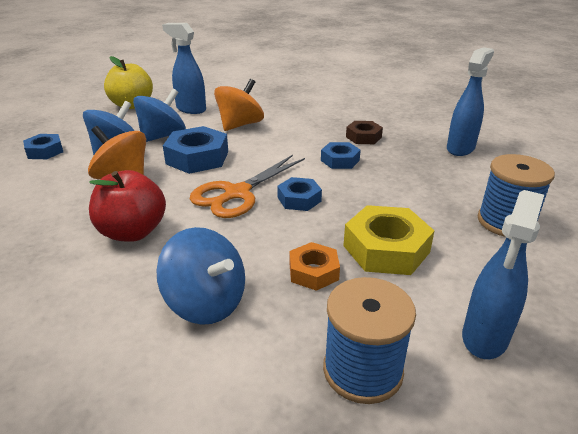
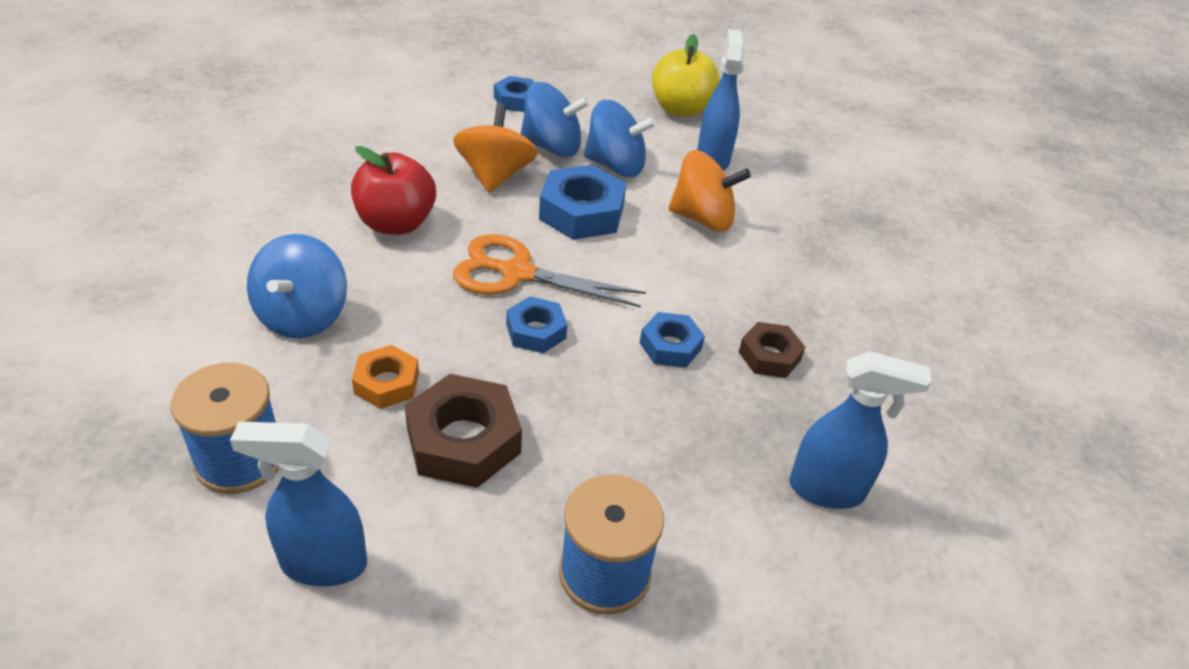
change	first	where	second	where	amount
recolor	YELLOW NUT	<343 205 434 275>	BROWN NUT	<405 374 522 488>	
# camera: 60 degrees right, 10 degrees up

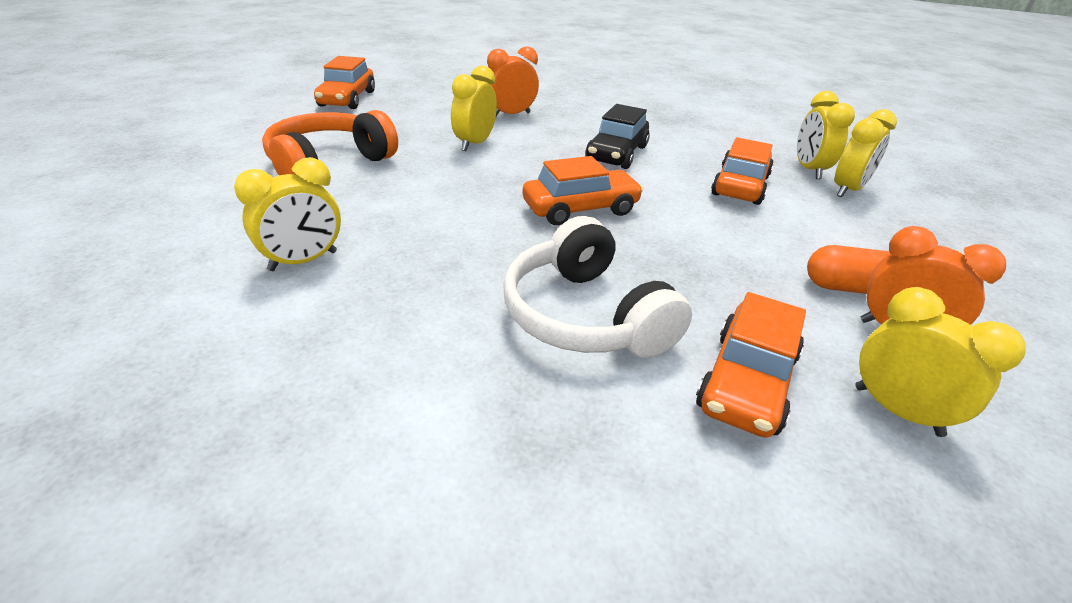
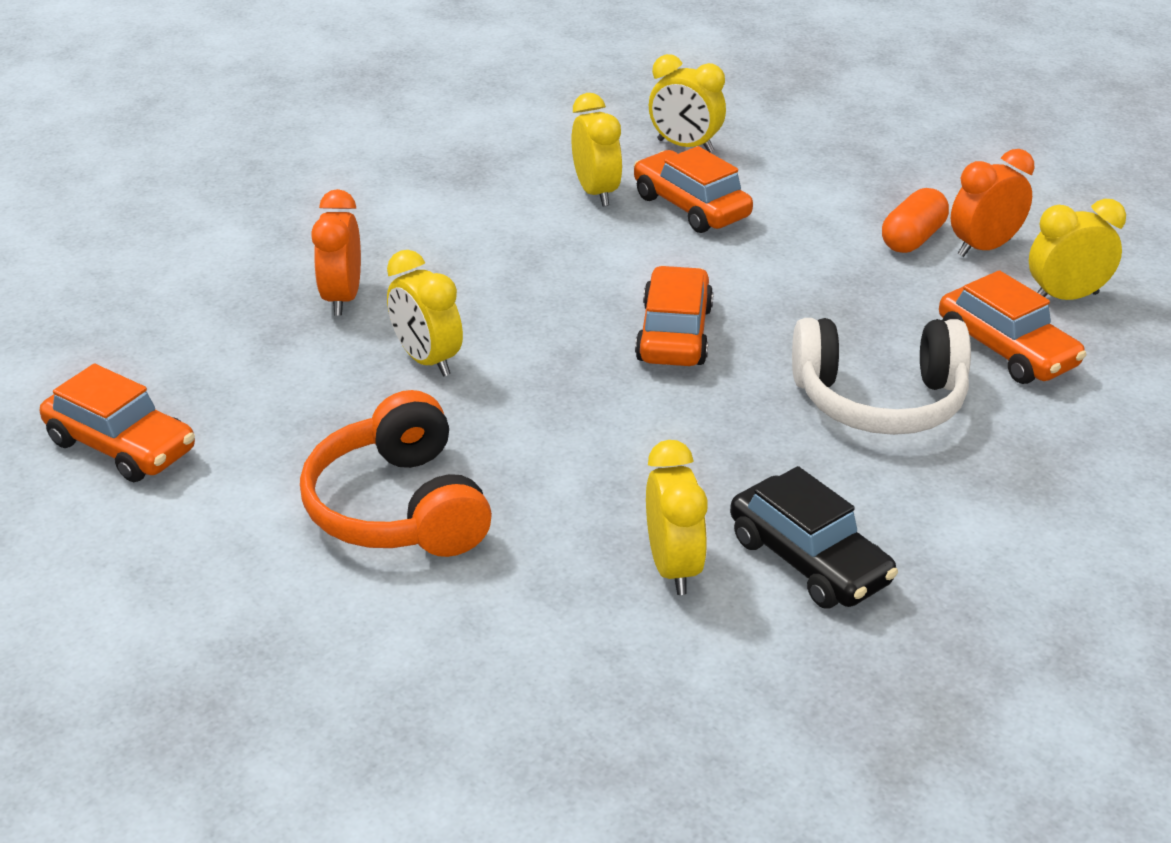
change	first	where	second	where	amount
move	BLACK CAR	<585 104 650 169>		<730 466 898 609>	
move	YELLOW CLOCK	<835 109 897 197>		<571 93 623 206>	
# camera: 60 degrees left, 0 degrees up

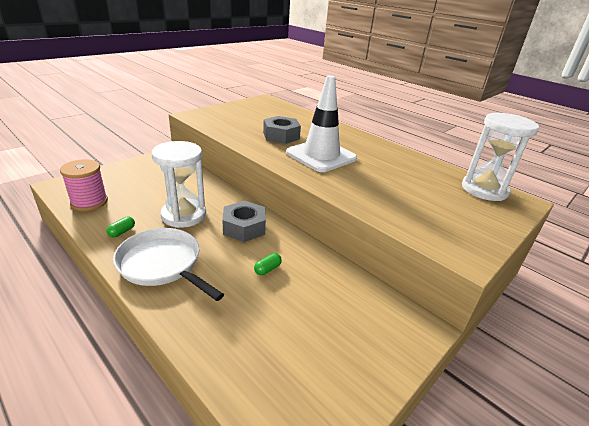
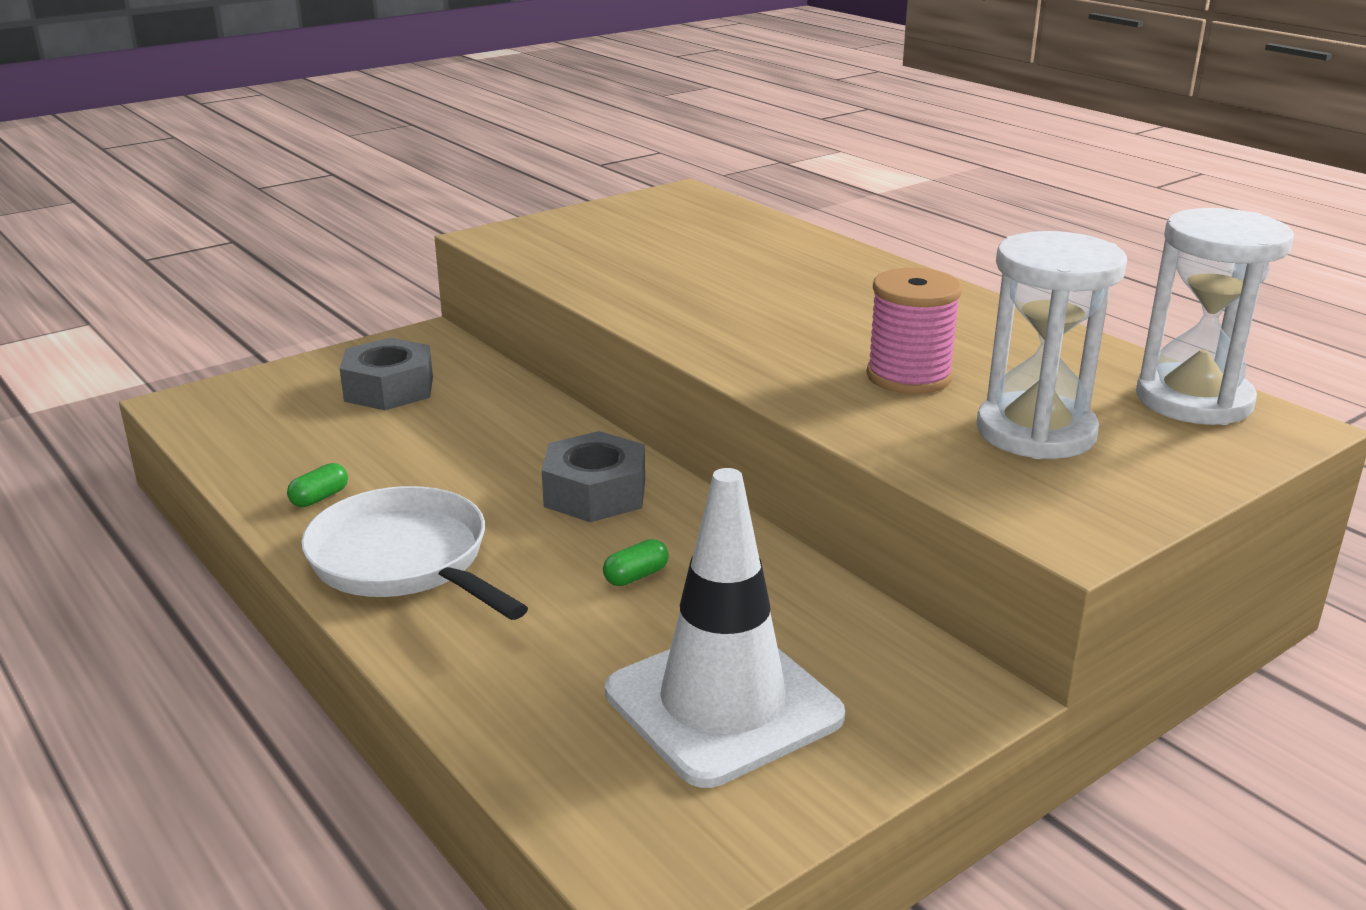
change	first	where	second	where	amount
move	PINK SPOOL	<60 159 108 211>		<866 268 962 394>	
move	WHITE HOURGLASS	<152 141 206 228>		<976 231 1127 459>	
move	GREY NUT	<263 116 301 144>		<340 338 433 410>	
move	WHITE TRAFFIC CONE	<286 75 357 172>		<605 468 845 788>	
# camera: 10 degrees right, 5 degrees down

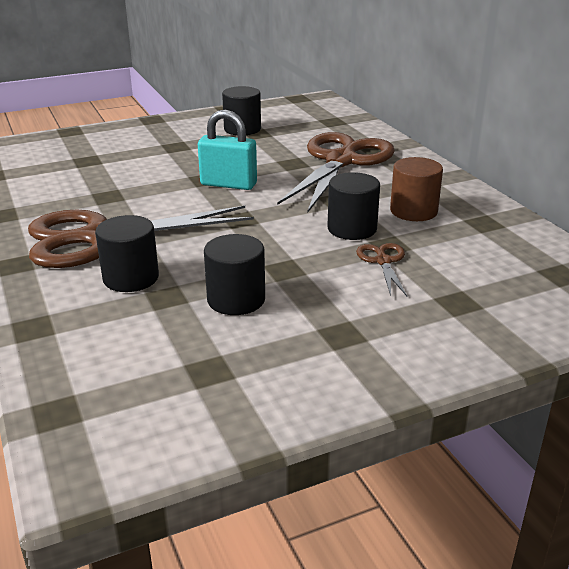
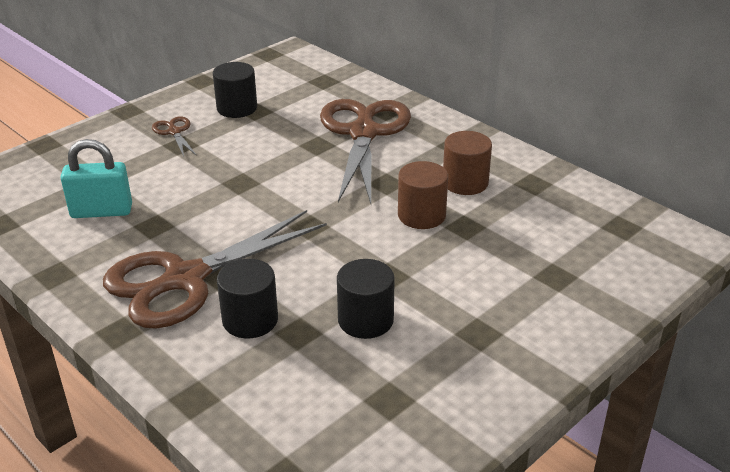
change	first	where	second	where	amount
move	TURQUOISE PADLOCK	<198 110 257 190>		<61 139 132 218>	
move	BROWN SCISSORS	<356 243 407 296>		<152 116 197 157>	
recolor	BLACK CYLINDER	<328 172 380 240>	BROWN CYLINDER	<398 161 448 229>	
# camera: 20 degrees left, 5 degrees up

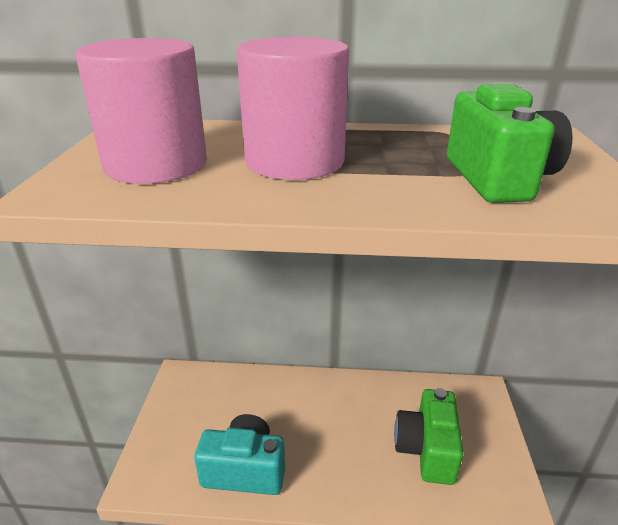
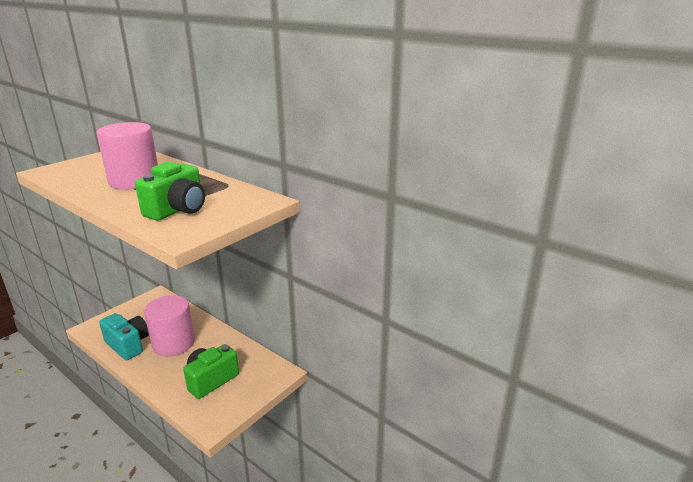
change	first	where	second	where	amount
move	PINK CYLINDER	<75 38 207 184>		<144 295 195 357>	
# camera: 35 degrees right, 5 degrees down

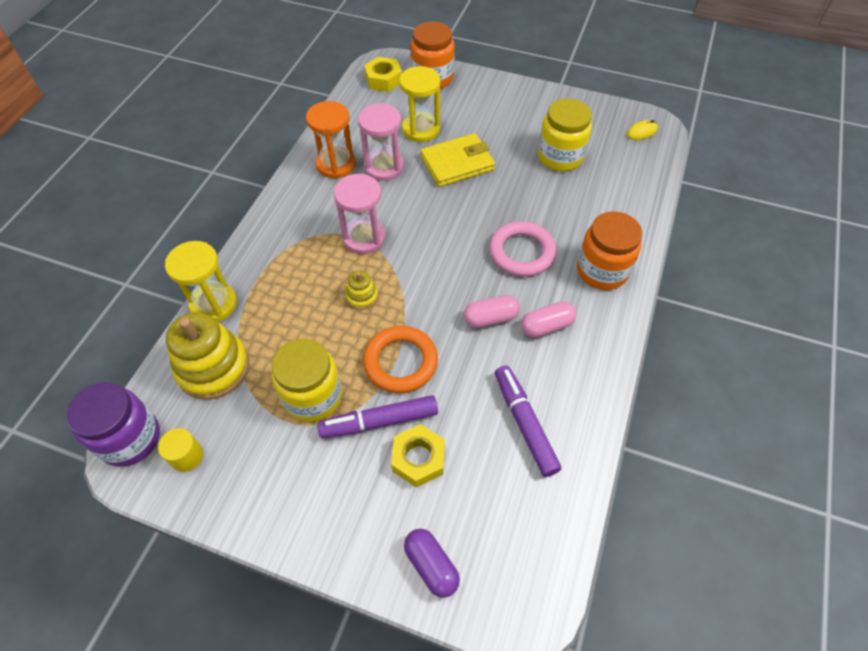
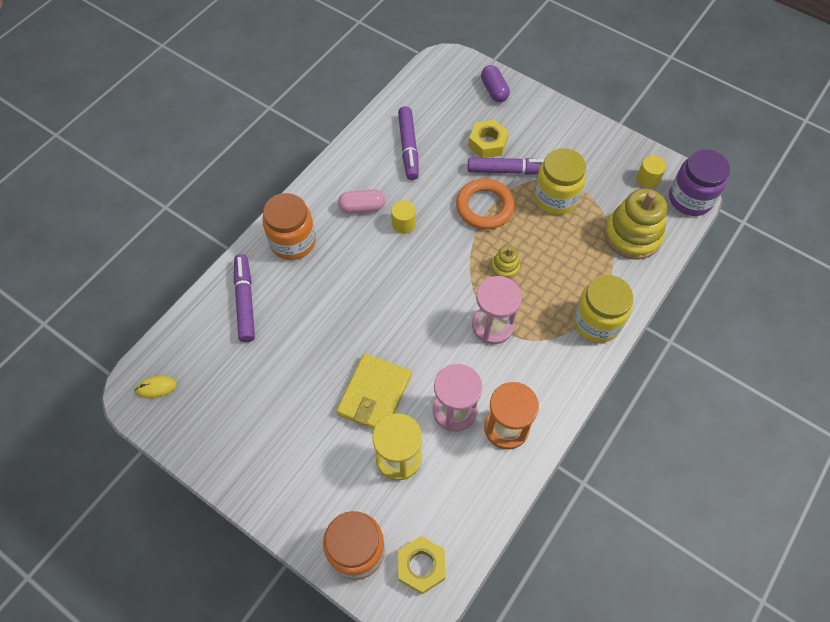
change	first	where	second	where	amount
delete	YELLOW HOURGLASS	<165 241 237 322>			
delete	PINK RING	<489 221 556 277>			
insert			PURPLE MARKER	<234 254 255 342>	
move	YELLOW JAR	<538 98 592 171>		<573 275 633 343>	
replace	PINK CAPSULE	<464 295 520 328>	YELLOW CYLINDER	<391 200 416 234>	
rotate	YELLOW WALLET	<420 133 495 187>		<336 353 411 429>	60 degrees counterclockwise
# camera: 165 degrees left, 5 degrees up

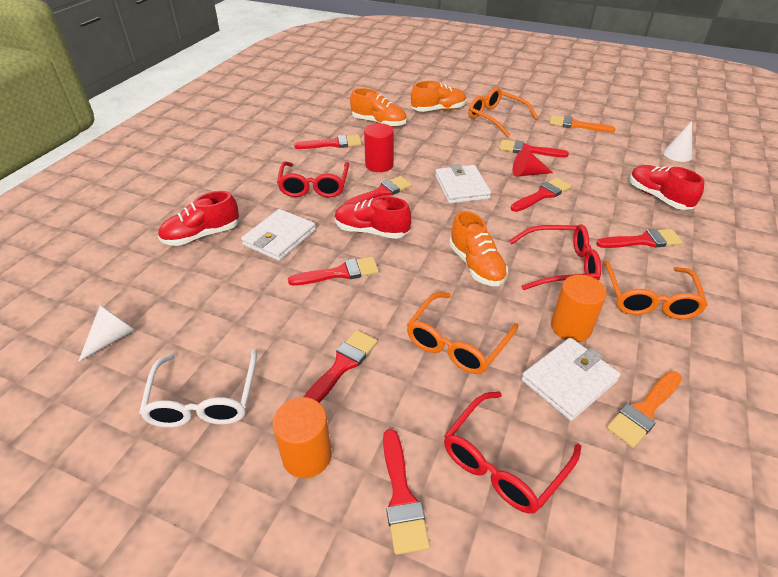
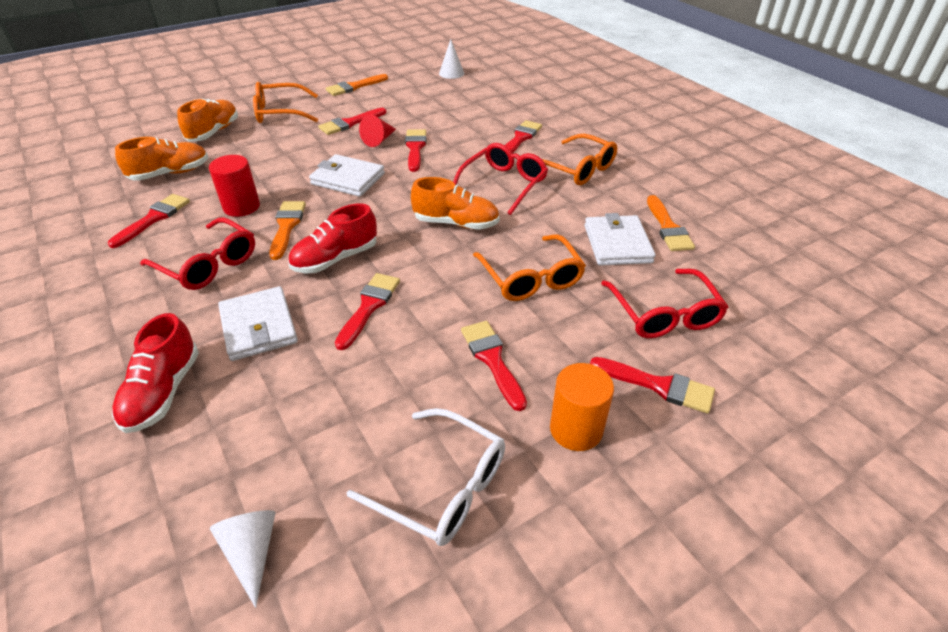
change	first	where	second	where	amount
delete	ORANGE CYLINDER	<551 275 607 342>			
delete	RED SHOE	<630 165 704 210>			
recolor	RED BRUSH	<343 176 412 205>	ORANGE BRUSH	<269 201 306 260>	
# camera: 55 degrees left, 0 degrees up

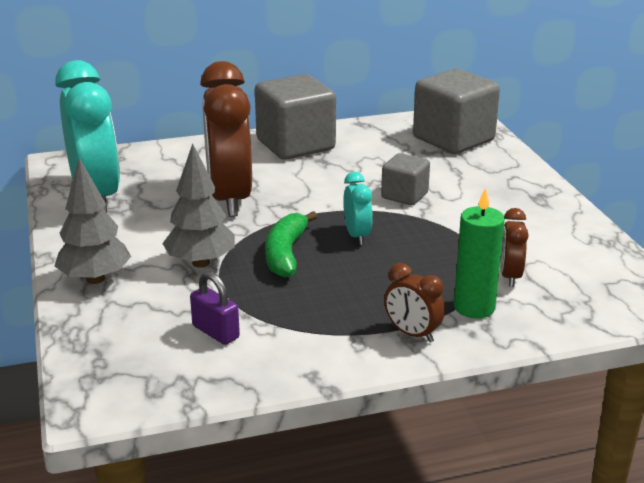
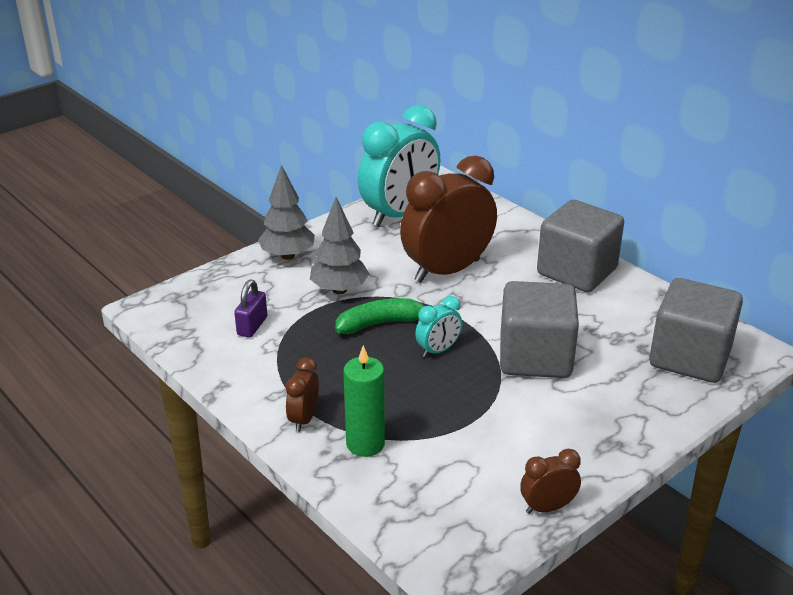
change	first	where	second	where	amount
move	BROWN CLOCK	<500 208 529 287>		<520 449 581 514>	
resize	GREY CUBE	<381 153 430 205>		<500 281 579 378>	x1.86
# camera: 65 degrees right, 5 degrees up

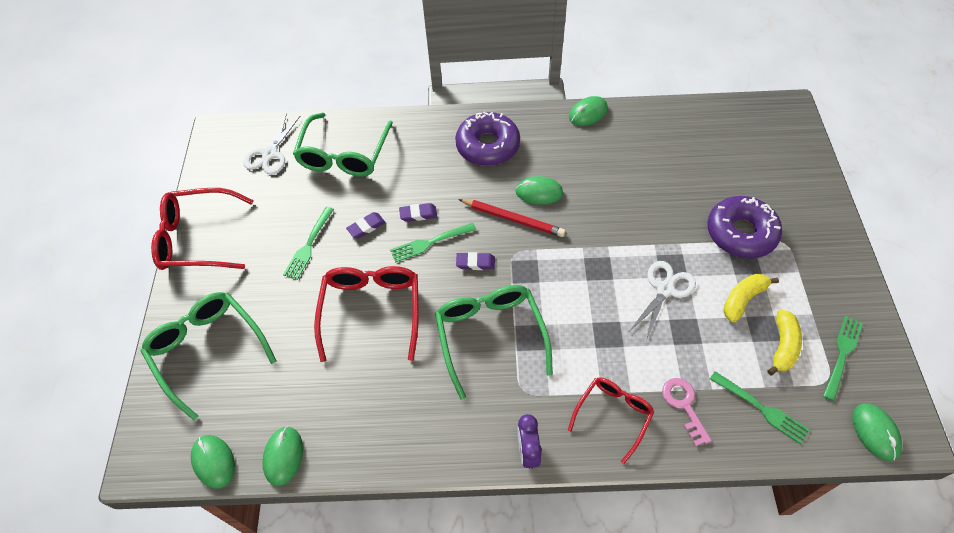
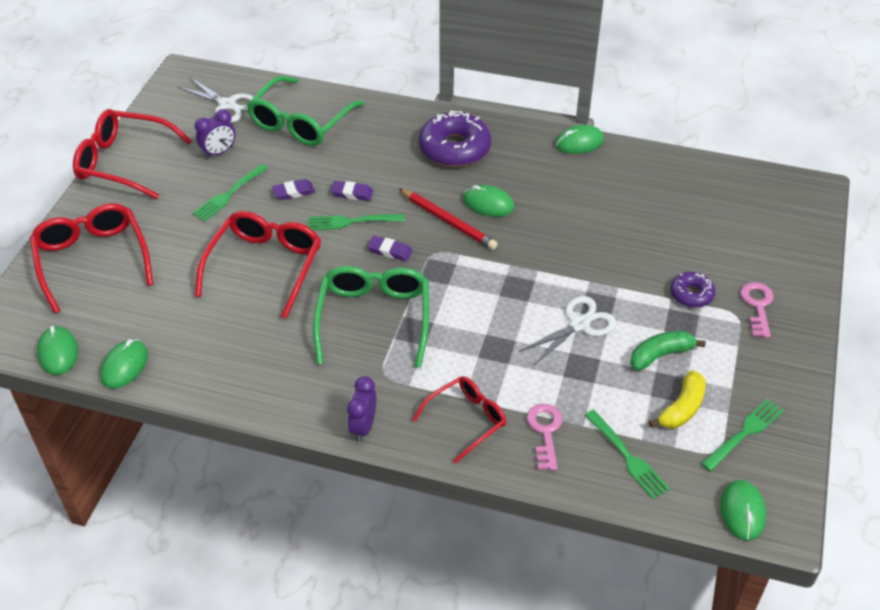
change	first	where	second	where	amount
insert			PURPLE CLOCK	<195 109 235 158>	
insert			PINK KEY	<740 282 774 338>	
recolor	GREEN GLASSES	<141 292 276 420>	RED GLASSES	<30 203 153 314>	
recolor	YELLOW BANANA	<723 274 779 322>	GREEN BANANA	<630 331 706 370>	
rotate	WHITE SCISSORS	<243 113 300 175>		<178 78 253 123>	90 degrees counterclockwise
resize	PURPLE DONUT	<707 196 782 259>		<670 272 715 308>	x0.54
# camera: 15 degrees right, 10 degrees down

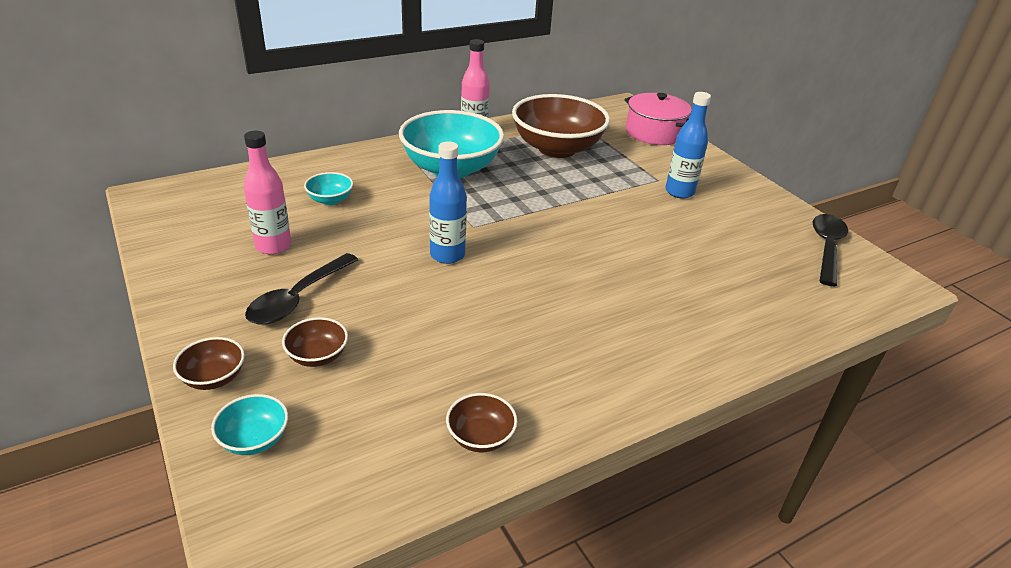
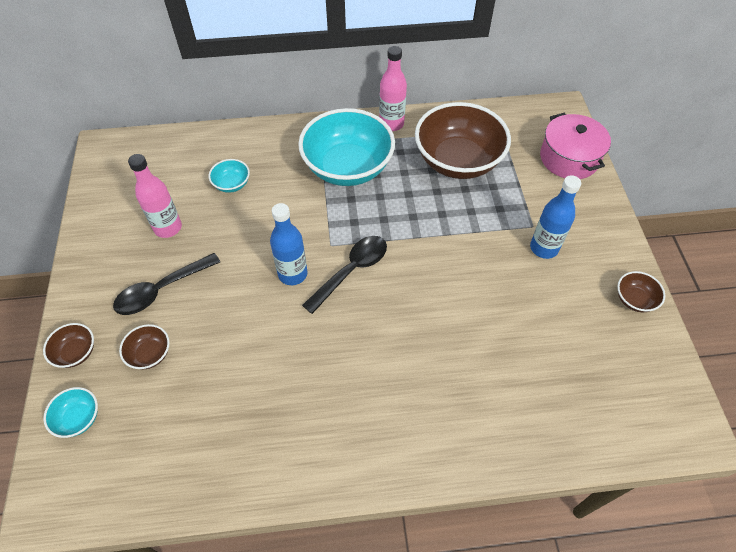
change	first	where	second	where	amount
move	BROWN BOWL	<446 393 517 452>		<617 271 665 312>	
move	BLACK SPOON	<812 214 848 286>		<302 236 387 314>	
# camera: 25 degrees right, 20 degrees up

